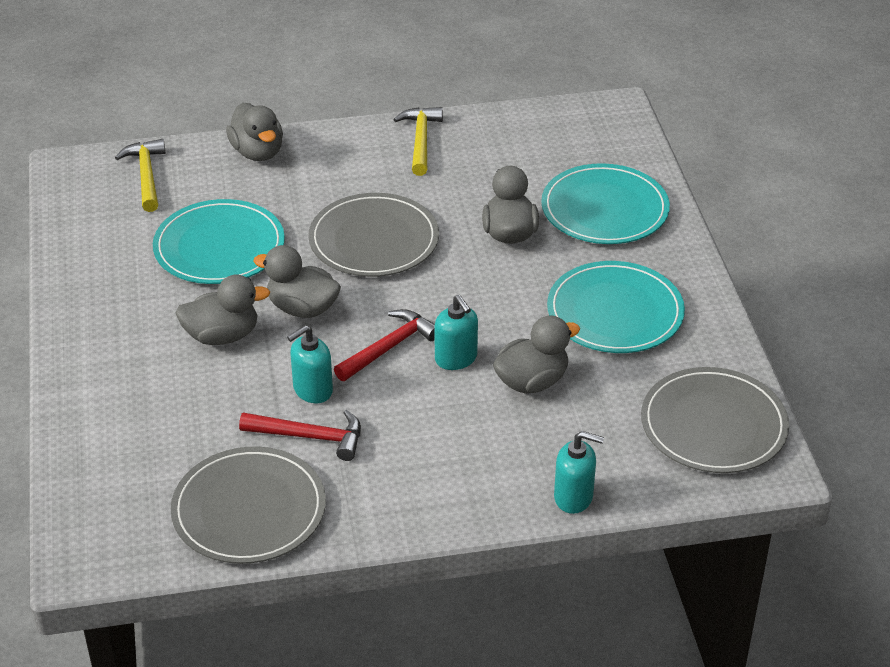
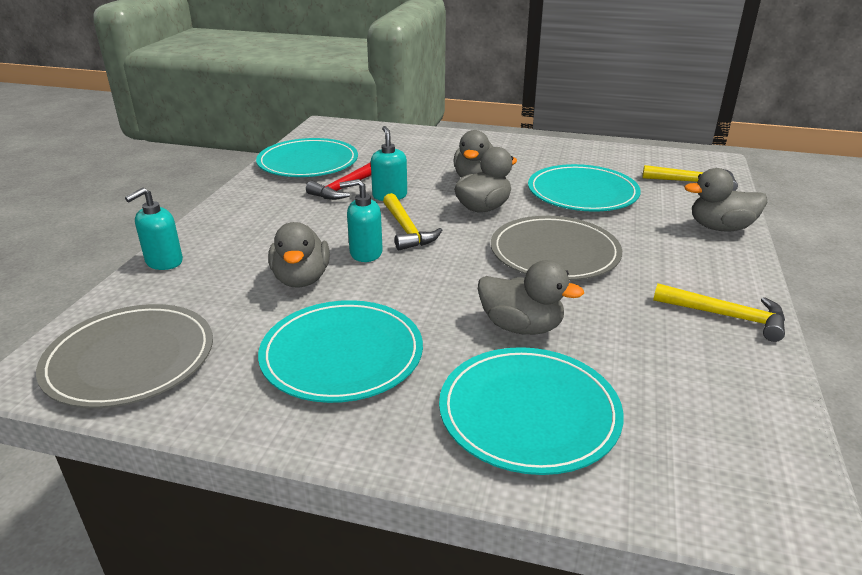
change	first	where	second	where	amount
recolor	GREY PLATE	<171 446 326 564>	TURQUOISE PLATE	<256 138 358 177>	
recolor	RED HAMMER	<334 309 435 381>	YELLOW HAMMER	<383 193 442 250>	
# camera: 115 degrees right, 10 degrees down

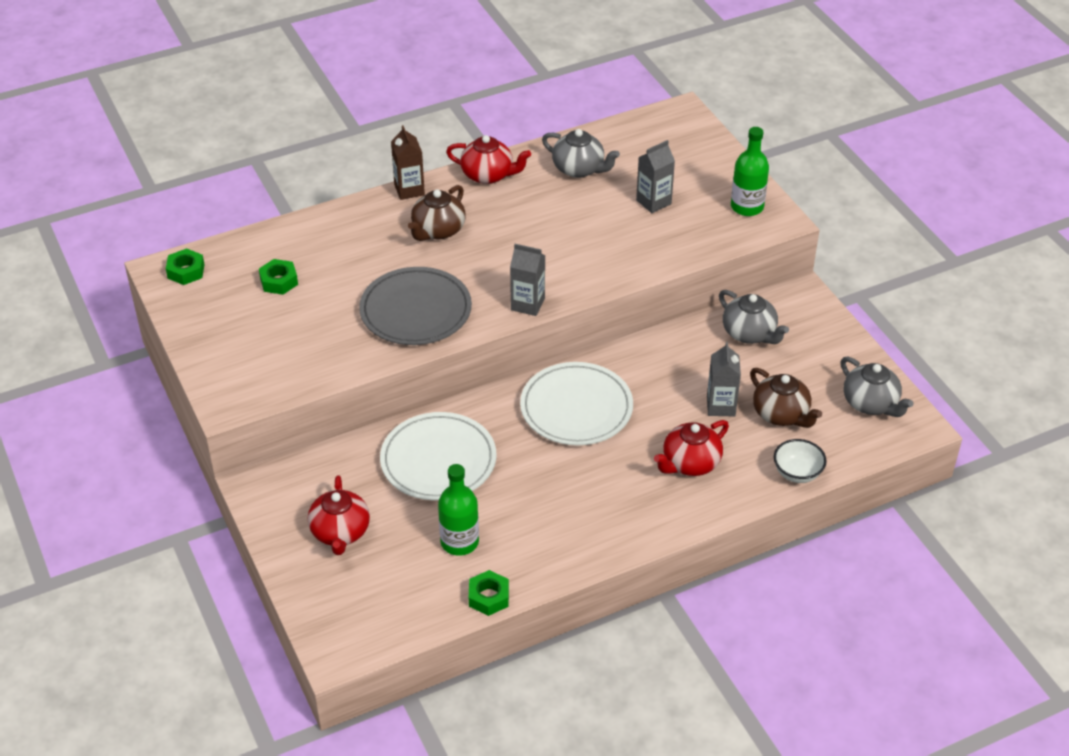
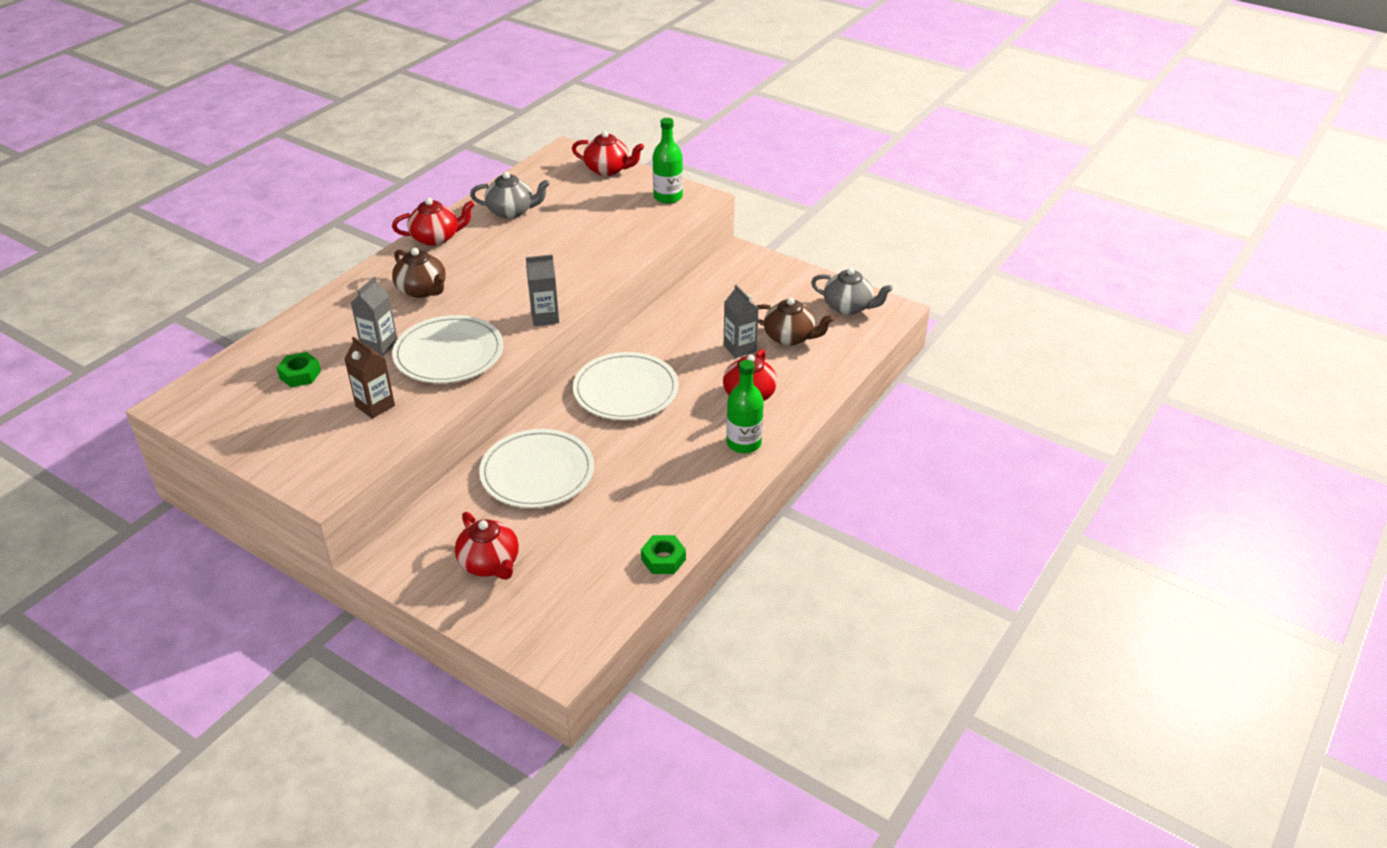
change	first	where	second	where	amount
delete	GREEN NUT	<166 248 205 285>			
delete	GREY TEAPOT	<719 290 789 344>			
delete	WHITE BOWL	<774 439 827 483>			
insert			RED TEAPOT	<572 131 644 176>	
move	BROWN CARTON	<391 125 425 200>		<345 337 395 419>	
move	GREEN BOTTLE	<438 464 479 556>		<726 360 764 453>	
move	GREY CARTON	<636 140 675 213>		<351 277 397 356>	
recolor	GREY PLATE	<359 267 472 345>	WHITE PLATE	<392 315 503 383>	
rotate	BROWN TEAPOT	<408 185 466 241>		<392 248 446 298>	45 degrees counterclockwise
# camera: 30 degrees left, 5 degrees down

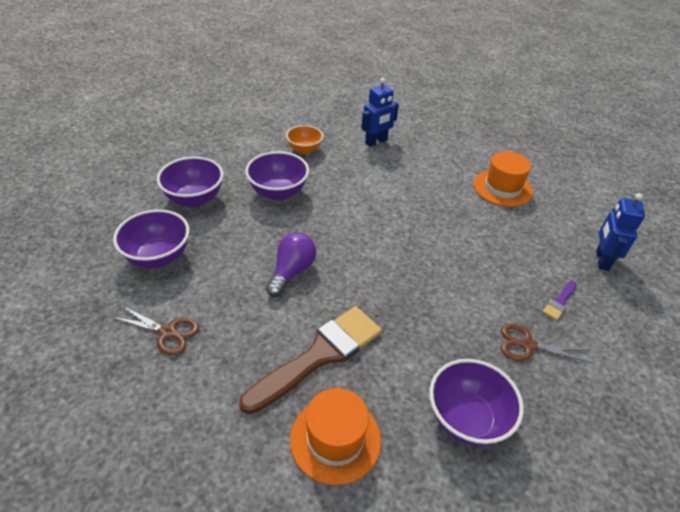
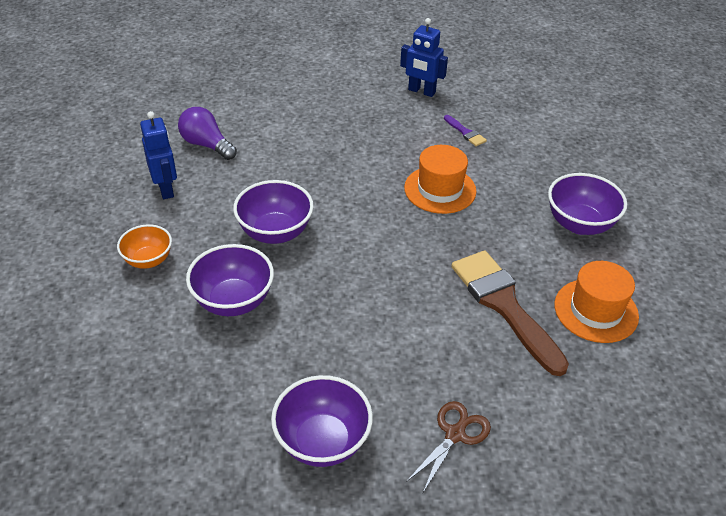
change	first	where	second	where	amount
delete	BROWN SCISSORS	<501 323 593 363>			
move	PURPLE BOWL	<157 157 223 207>		<233 180 314 244>	
move	PURPLE LIGHT BULB	<266 233 316 297>		<178 107 237 160>	
move	ORANGE HAT	<474 151 533 207>		<404 145 477 214>	
# camera: 75 degrees left, 0 degrees up

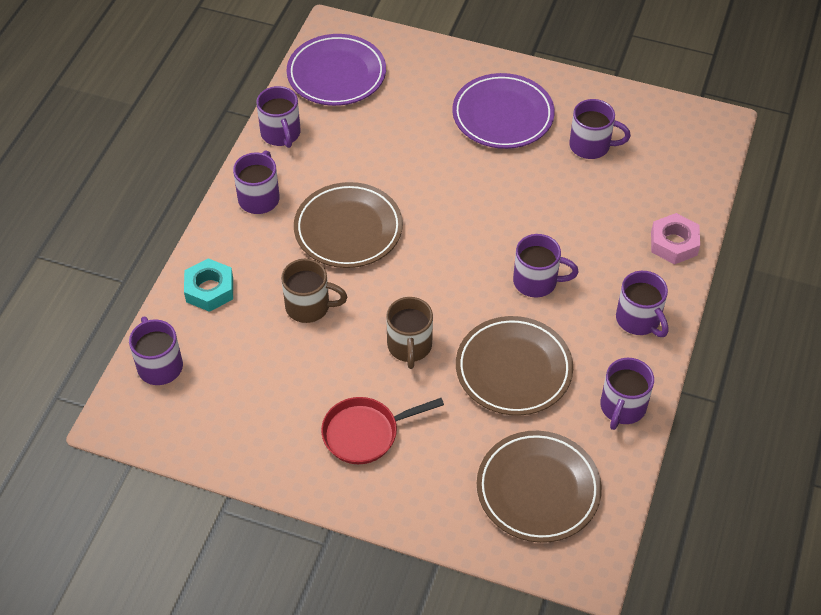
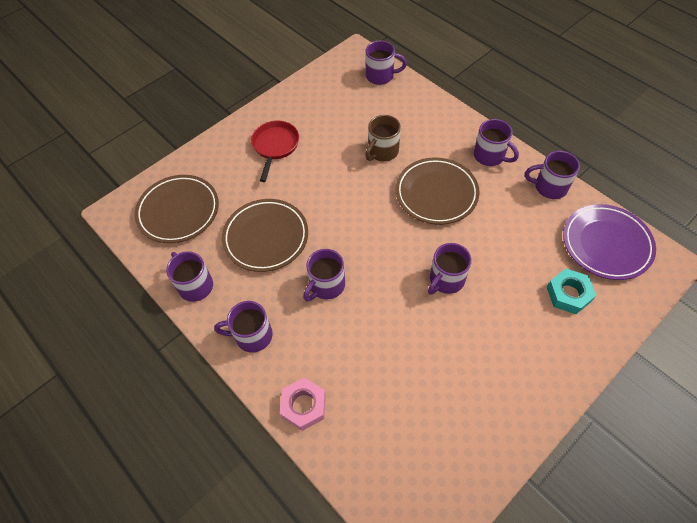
change	first	where	second	where	amount
delete	BROWN MUG	<386 297 433 369>			
delete	PURPLE PLATE	<452 73 555 149>			
move	TURQUOISE NUT	<184 258 233 312>		<547 269 596 314>	
move	PURPLE MUG	<569 99 631 159>		<428 243 472 295>	
# camera: 120 degrees right, 5 degrees up

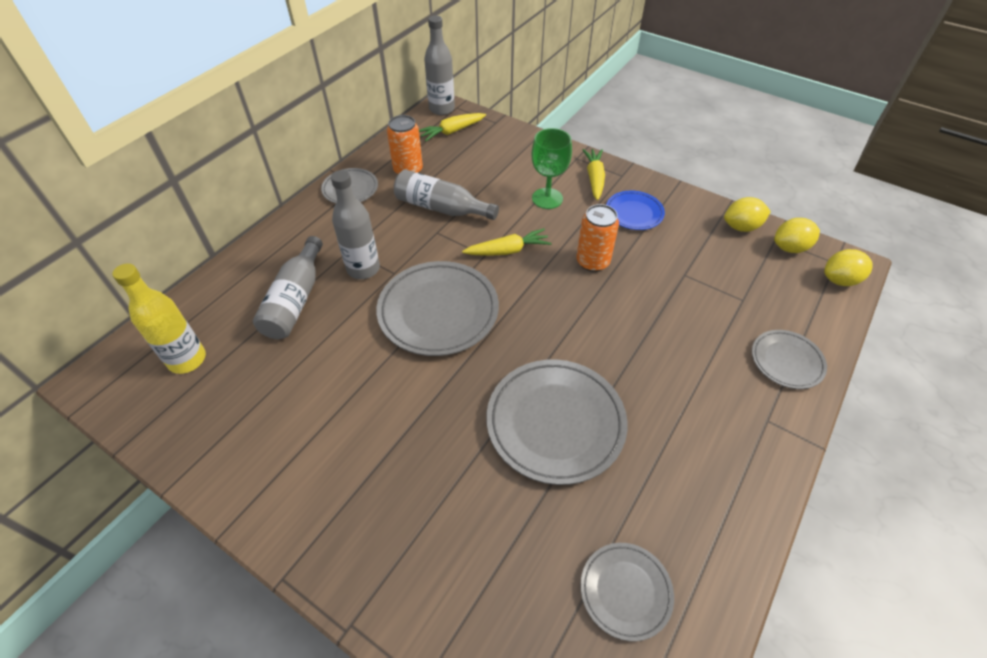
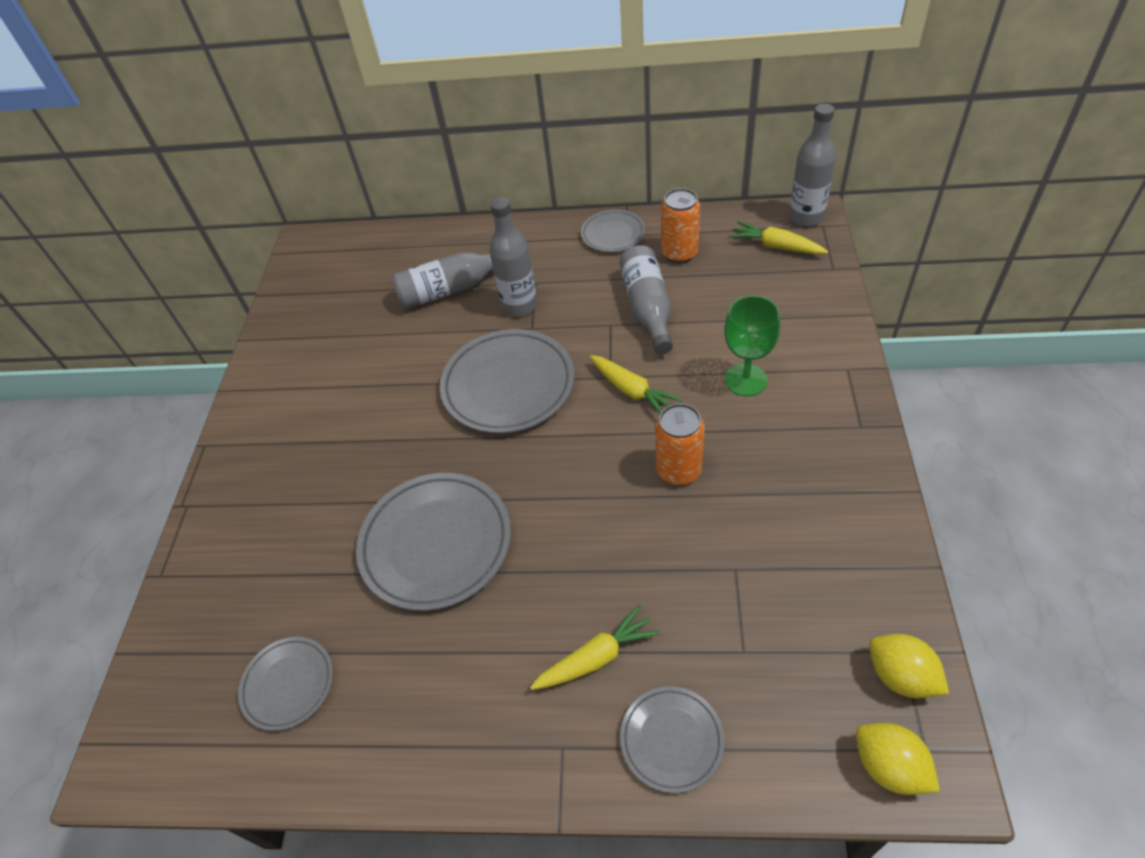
change	first	where	second	where	amount
delete	YELLOW BOTTLE	<112 263 206 374>			
delete	BLUE PLATE	<606 190 665 230>			
delete	YELLOW LEMON	<724 197 771 232>			
move	YELLOW CARROT	<582 149 605 200>		<530 604 660 690>	
# camera: 65 degrees right, 0 degrees up

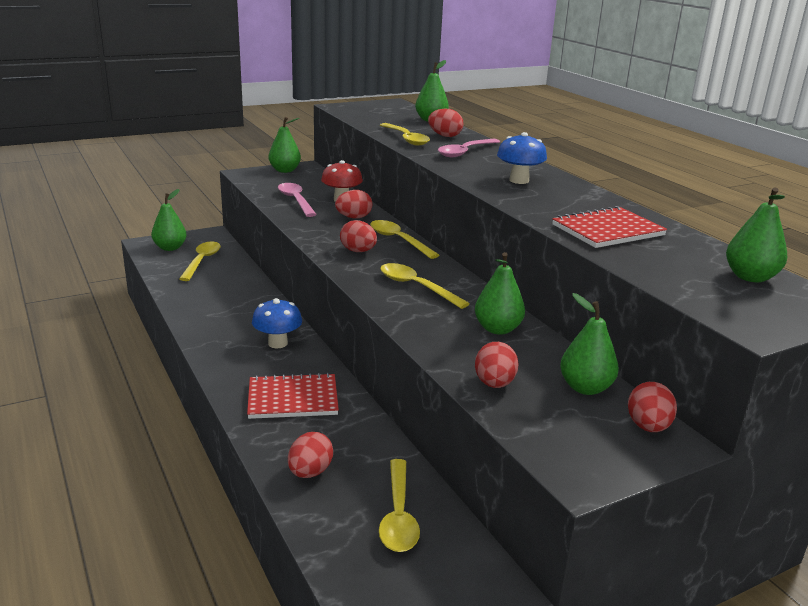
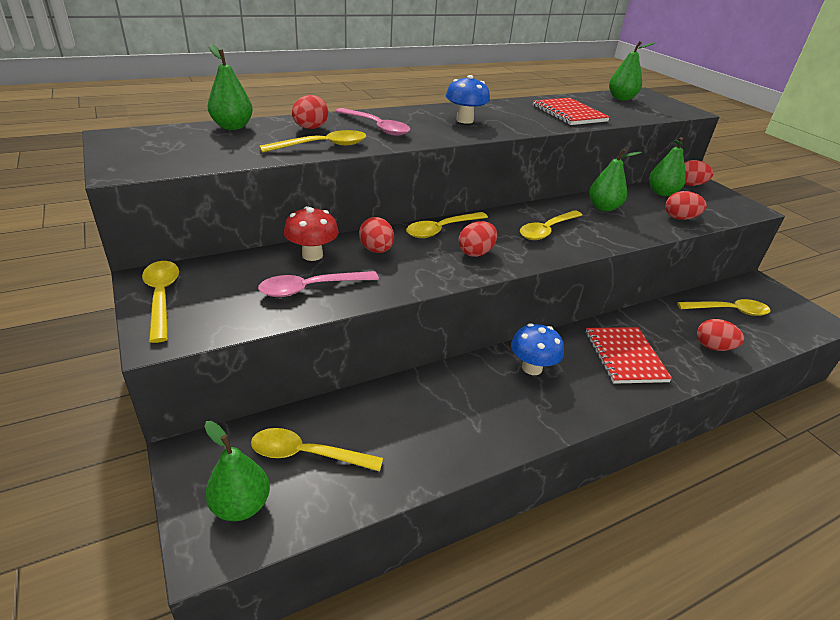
change	first	where	second	where	amount
replace	GREEN PEAR	<269 117 301 173>	YELLOW SPOON	<142 261 179 343>	
# camera: 90 degrees left, 10 degrees up

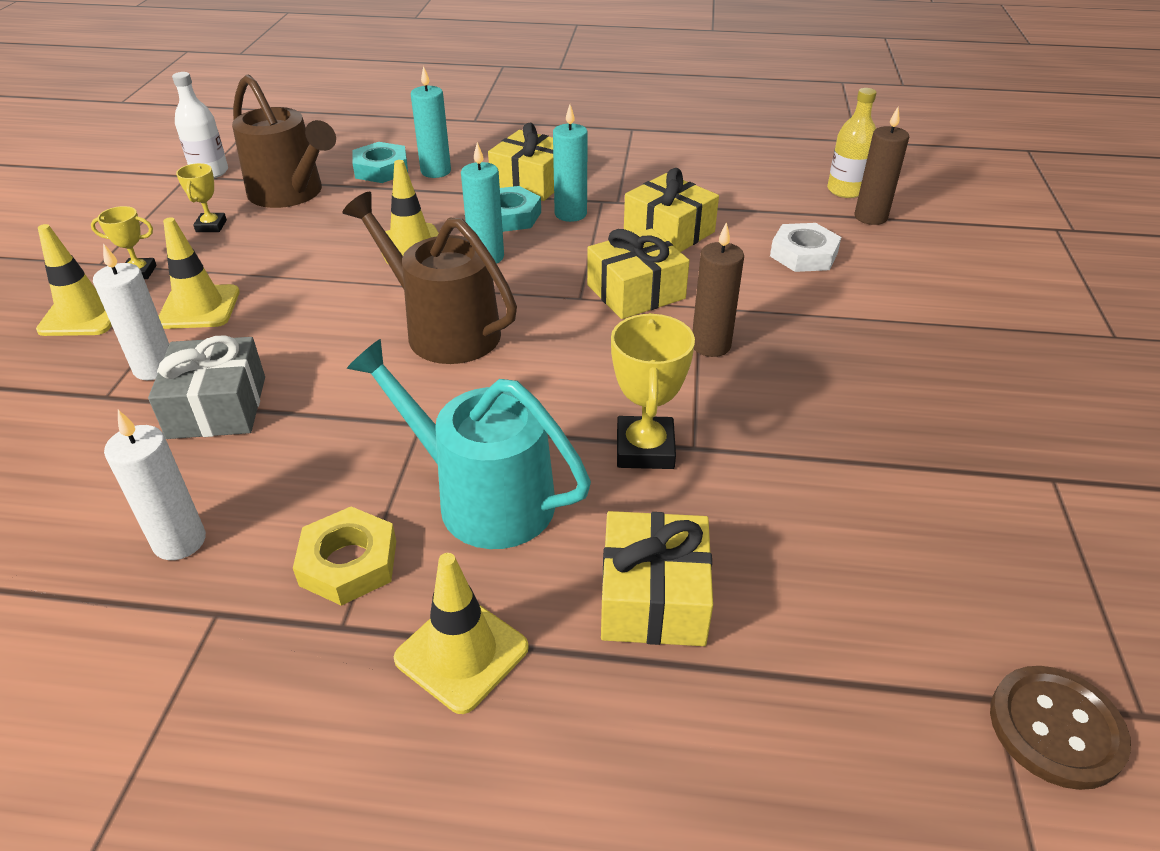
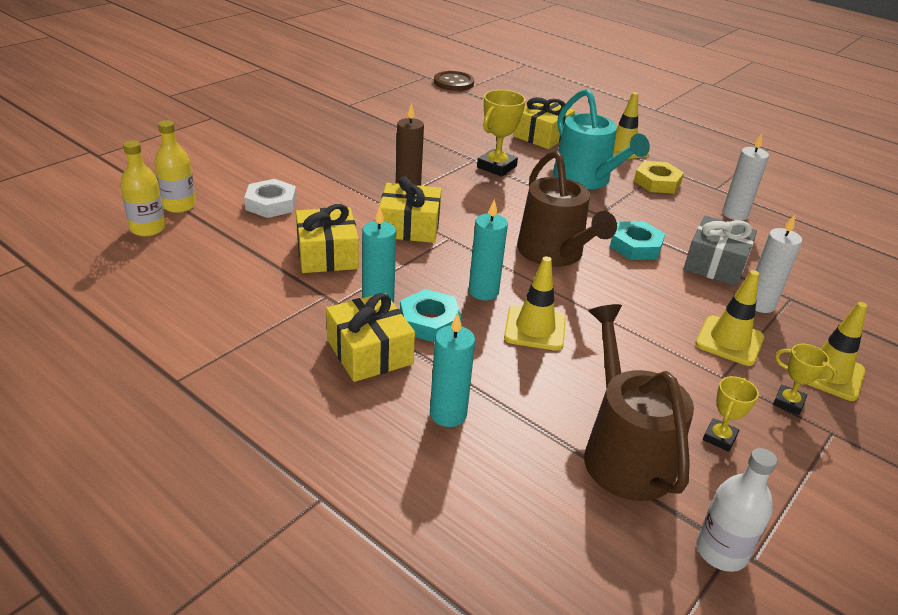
change	first	where	second	where	amount
move	TURQUOISE NUT	<352 142 408 183>		<610 221 665 260>	
replace	BROWN CANDLE	<855 107 909 225>	YELLOW BOTTLE	<154 120 196 213>	
# camera: 150 degrees left, 5 degrees down

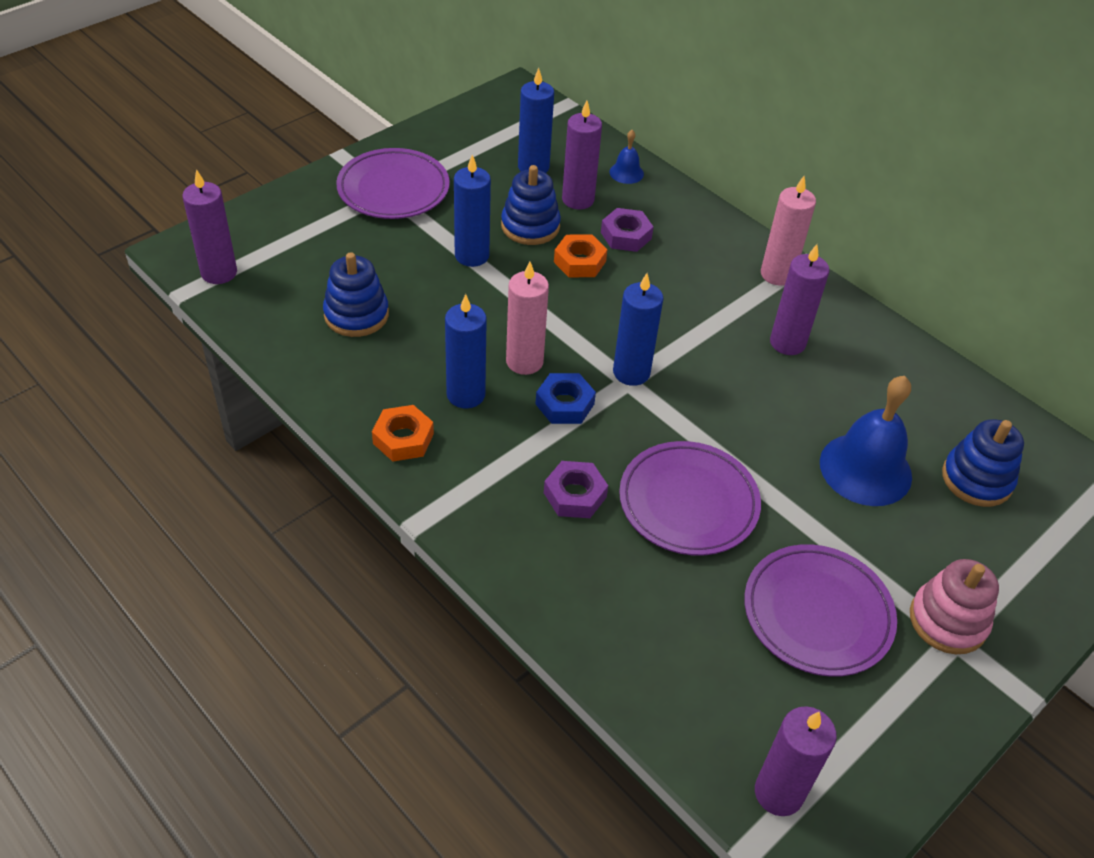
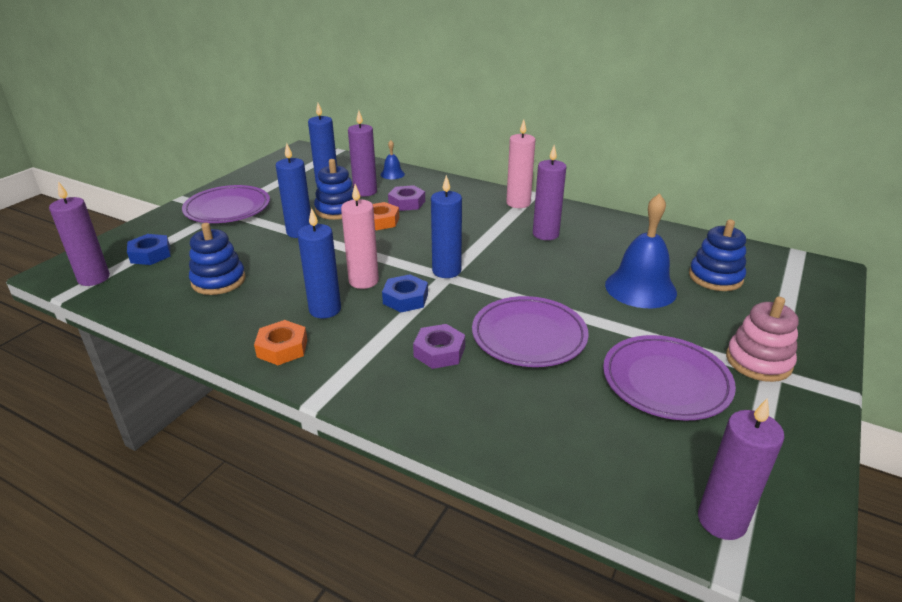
change	first	where	second	where	amount
insert			BLUE NUT	<127 234 171 265>	
# camera: 15 degrees left, 15 degrees down

